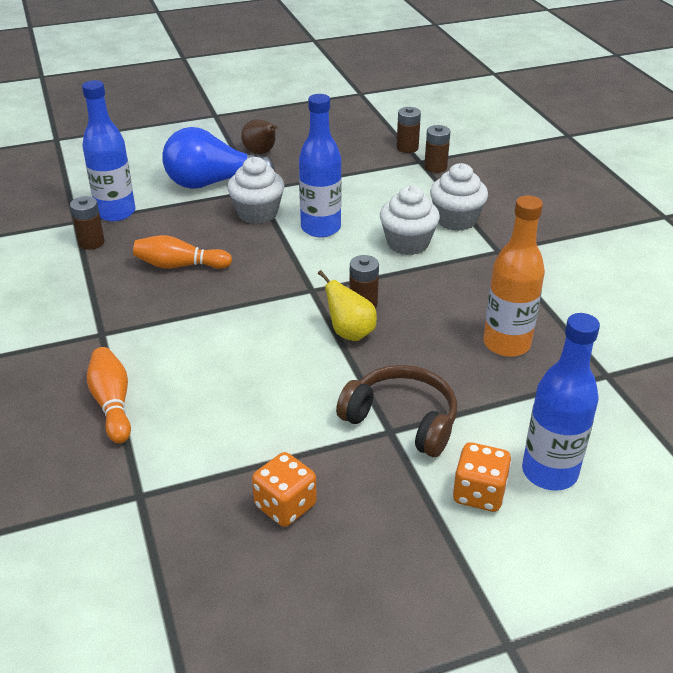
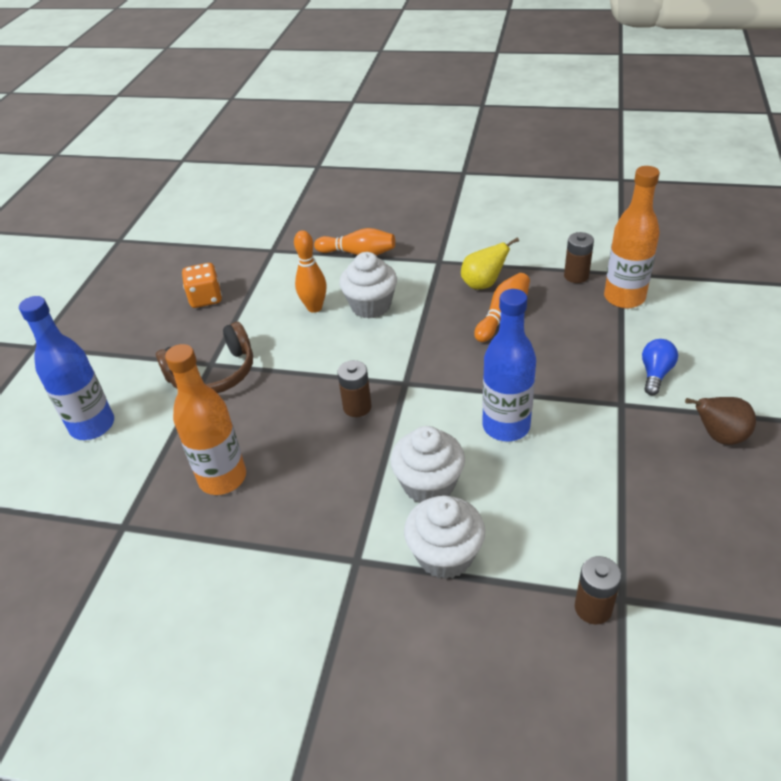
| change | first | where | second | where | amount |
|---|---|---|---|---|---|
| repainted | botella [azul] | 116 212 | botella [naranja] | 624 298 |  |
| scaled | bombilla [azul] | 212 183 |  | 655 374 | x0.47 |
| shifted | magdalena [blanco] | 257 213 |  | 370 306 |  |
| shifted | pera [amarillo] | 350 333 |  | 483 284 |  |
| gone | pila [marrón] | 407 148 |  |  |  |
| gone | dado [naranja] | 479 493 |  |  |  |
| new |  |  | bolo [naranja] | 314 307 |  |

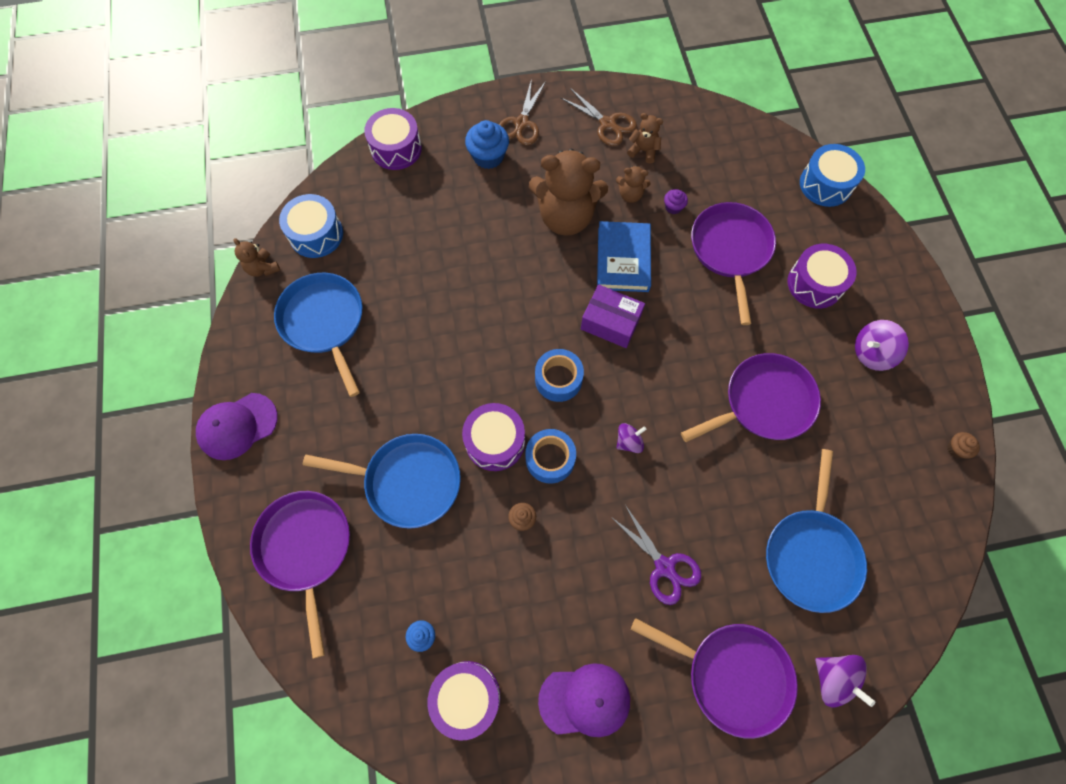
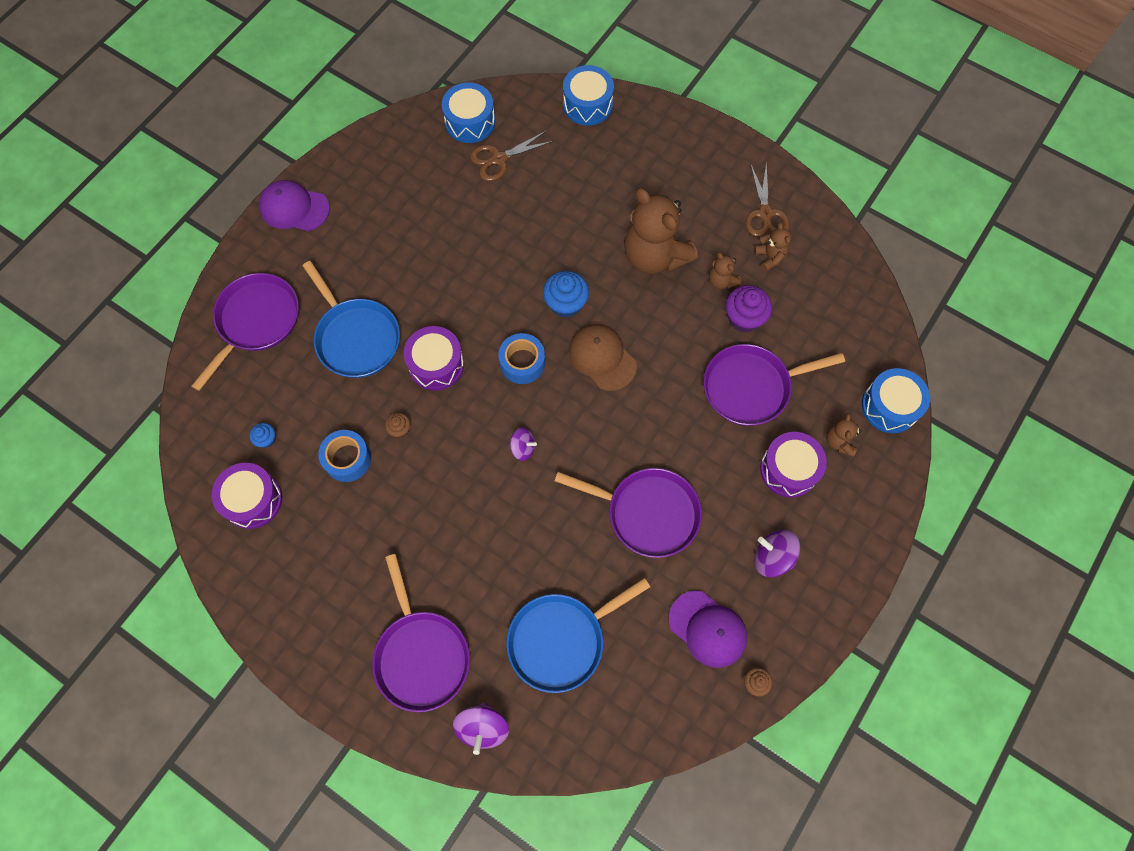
| change | first | where | second | where | amount |
|---|---|---|---|---|---|
| shifted | osito [marrón] | 262 268 |  | 839 441 |  |
| gone | sartén [azul] | 324 322 |  |  |  |
| repainted | tambor [morado] | 396 148 | tambor [azul] | 587 104 |  |
| shifted | magdalena [azul] | 488 156 |  | 566 303 |  |
| shifted | tijeras [marrón] | 521 123 |  | 499 159 |  |
| shifted | cinta adhesiva [azul] | 550 459 |  | 347 459 |  |
| shifted | gorra [morado] | 585 700 |  | 707 629 |  |
| swapped | caja [morado] | 610 322 | gorra [marrón] | 602 358 |  |
| gone | libro [azul] | 623 259 |  |  |  |
| gone | tijeras [morado] | 664 566 |  |  |  |
| scaled | magdalena [morado] | 673 207 |  | 744 318 | x1.89 |
| rotated | sartén [morado] | 730 250 |  | 751 387 | 150 degrees counterclockwise |

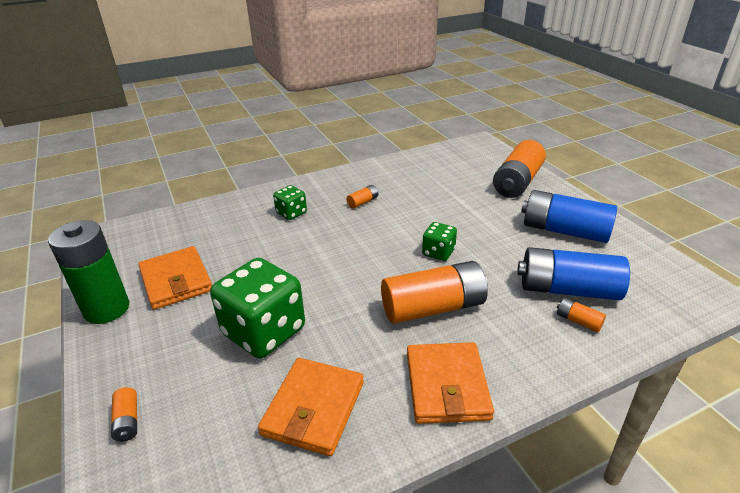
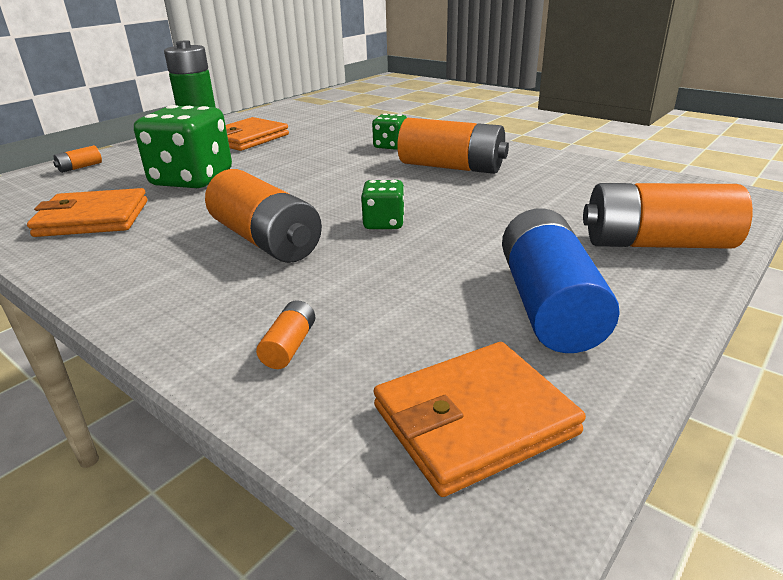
| change | first | where | second | where | amount |
|---|---|---|---|---|---|
| scaled | pila [naranja] | 363 202 |  | 451 167 | x2.38 |
| shifted | cartera [naranja] | 447 385 |  | 474 420 |  |
| gone | pila [azul] | 567 289 |  |  |  |

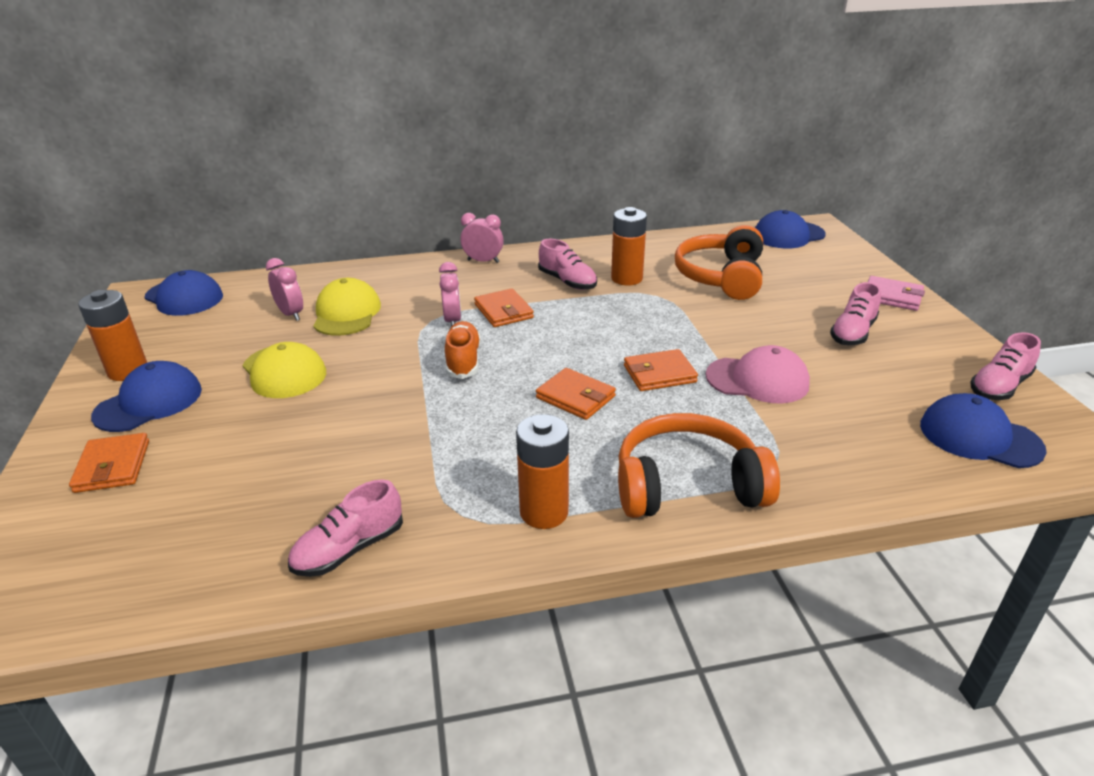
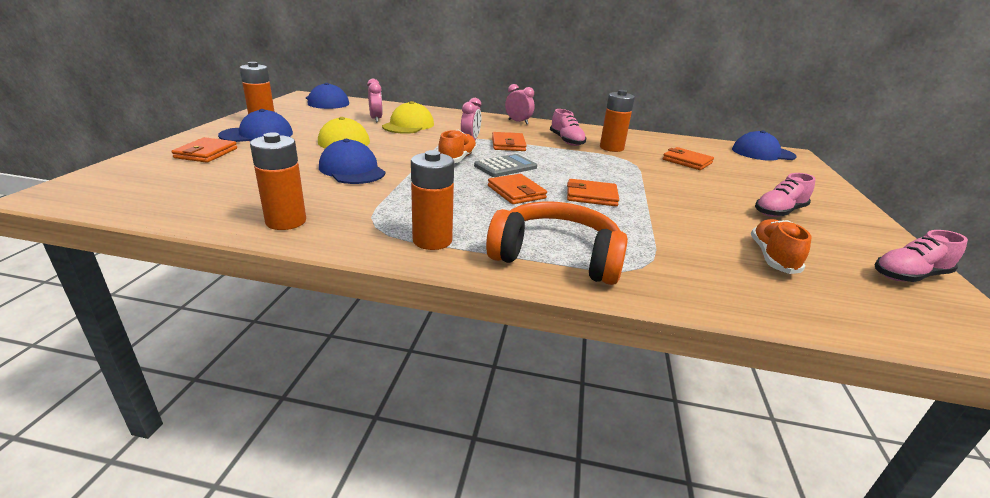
| change | first | where | second | where | amount |
|---|---|---|---|---|---|
| swapped | zapato [rosa] | 349 549 | pila [naranja] | 286 221 |  |
| swapped | auriculares [naranja] | 721 277 | cartera [naranja] | 687 161 |  |
| gone | gorra [rosa] | 757 380 |  |  |  |
| gone | cartera [rosa] | 892 297 |  |  |  |
| shifted | gorra [azul] | 979 437 |  | 352 170 |  |
| new |  |  | calculadora [gris] | 505 167 |  |
| new |  |  | zapato [naranja] | 772 257 |  |

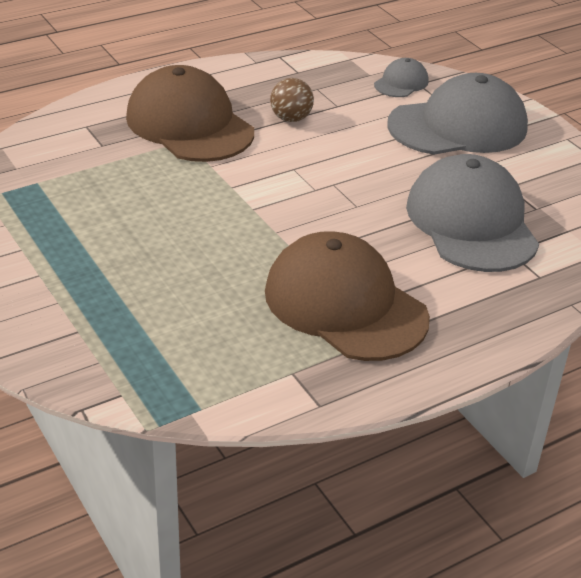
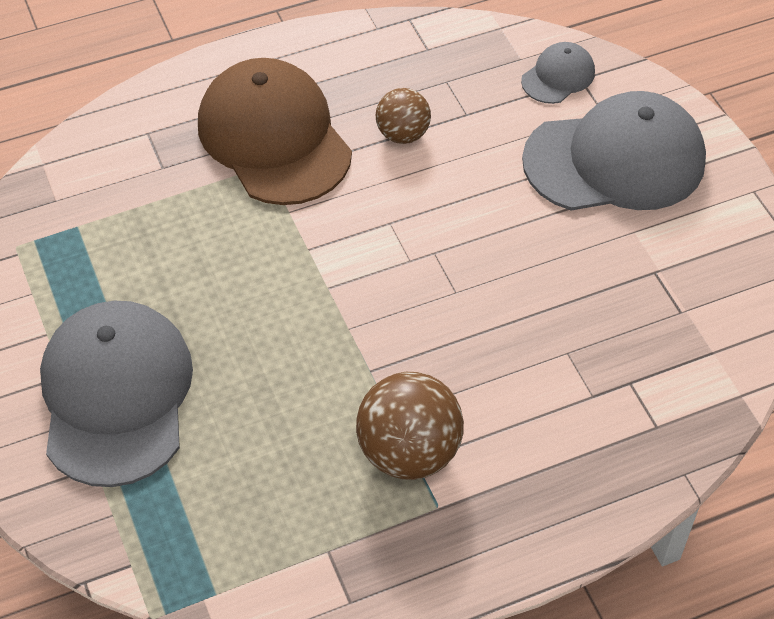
| change | first | where | second | where | amount |
|---|---|---|---|---|---|
| swapped | gorra [marrón] | 345 304 | pelota [marrón] | 409 452 |  |
| shifted | gorra [gris] | 471 222 |  | 116 395 |  |

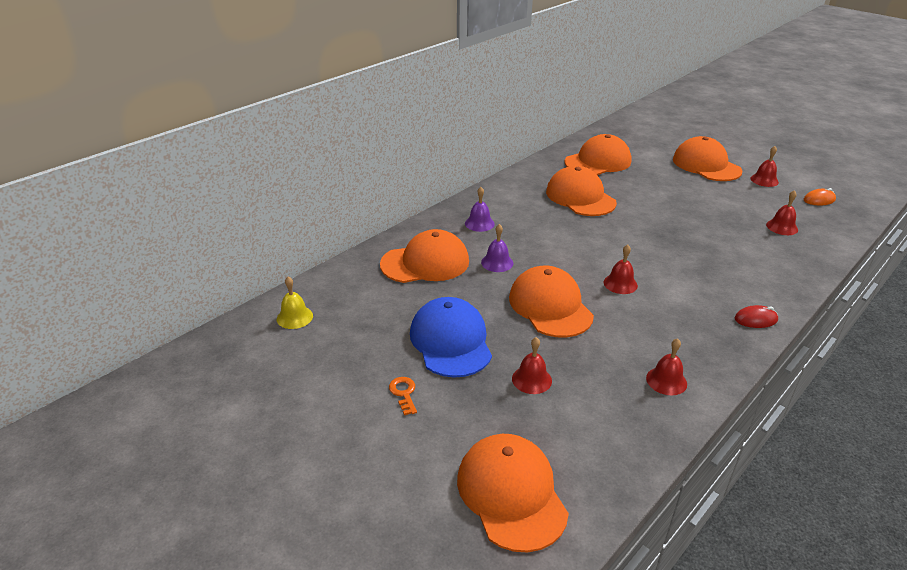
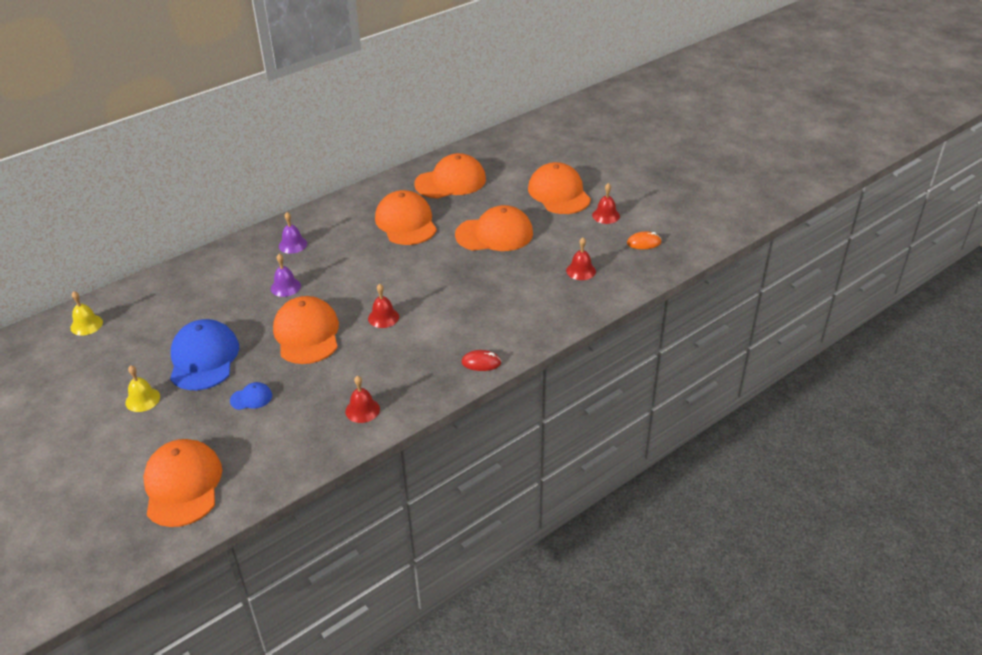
| change | first | where | second | where | amount |
|---|---|---|---|---|---|
| shifted | gorra [naranja] | 425 263 |  | 494 234 |  |
| swapped | llave [naranja] | 403 393 | campana [amarillo] | 142 399 |  |
| swapped | campana [rojo] | 531 379 | gorra [azul] | 251 398 |  |

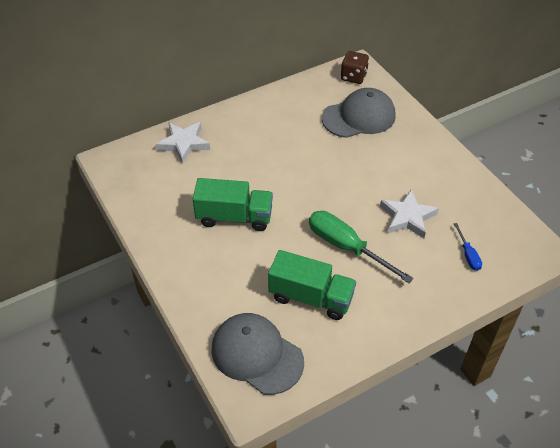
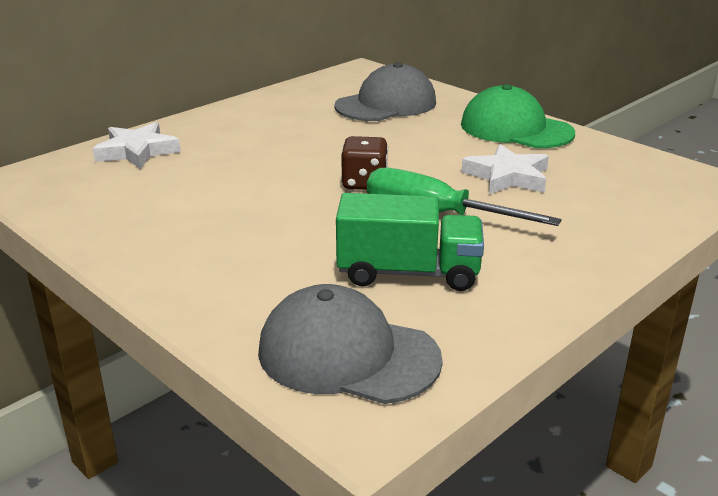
| change | first | where | second | where | amount |
|---|---|---|---|---|---|
| gone | camión [verde] | 234 217 |  |  |  |
| shifted | dado [marrón] | 353 77 |  | 364 183 |  |
| gone | destornillador [azul] | 468 255 |  |  |  |
| new |  |  | gorra [verde] | 516 129 |  |

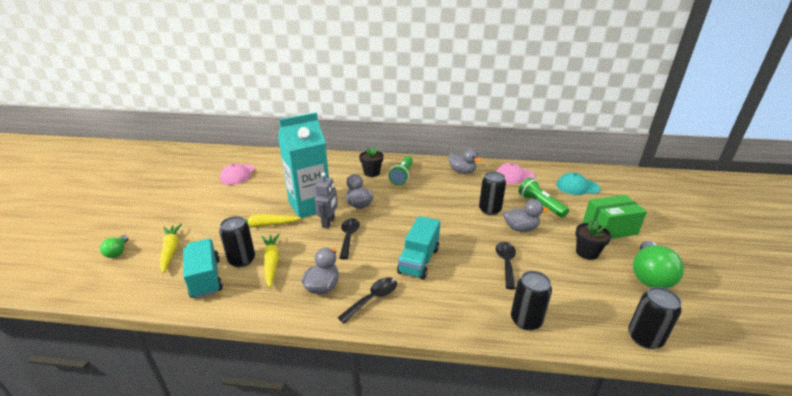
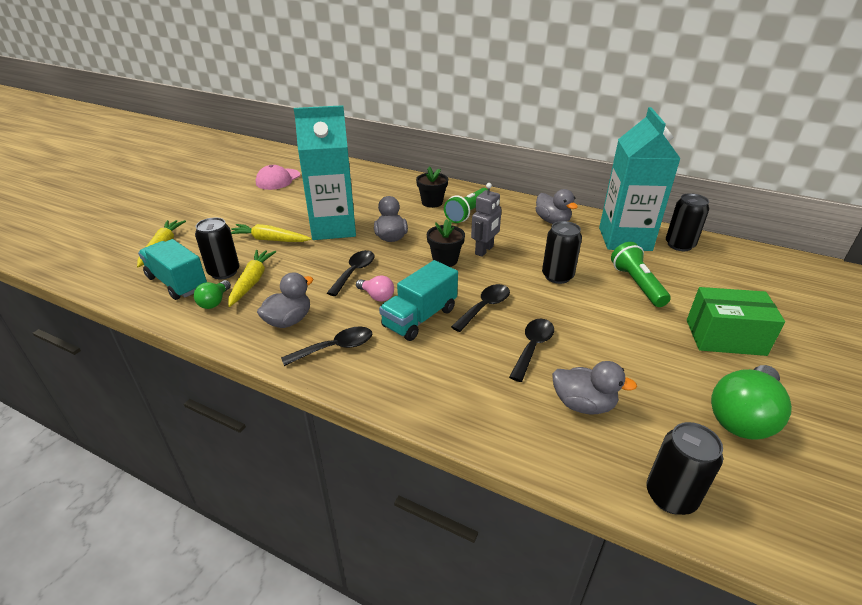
| change | first | where | second | where | amount |
|---|---|---|---|---|---|
| shifted | bombilla [verde] | 118 252 |  | 215 302 |  |
| rotated | camión [turquesa] | 206 278 |  | 177 283 | 45 degrees counterclockwise |
| shifted | robot [gris] | 328 223 |  | 484 250 |  |
| swapped | gorra [rosa] | 514 176 | cartón de leche [turquesa] | 625 239 |  |
| shifted | pato [gris] | 520 228 |  | 583 404 |  |
| shifted | lata [negro] | 526 320 |  | 679 245 |  |
| gone | gorra [turquesa] | 577 187 |  |  |  |
| shifted | maceta [negro] | 587 253 |  | 445 260 |  |
| new |  |  | bombilla [rosa] | 377 296 |  |
| new |  |  | cuchara [negro] | 484 307 |  |

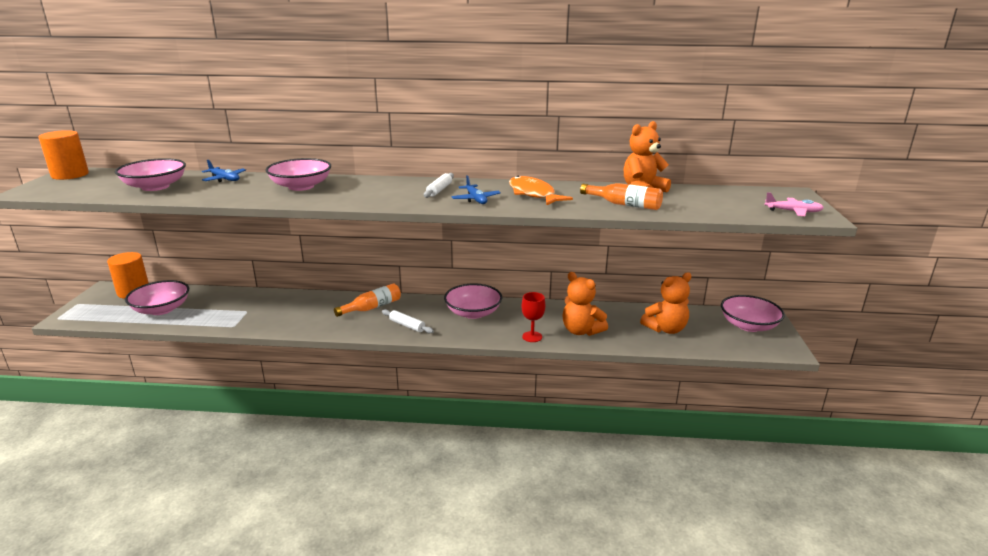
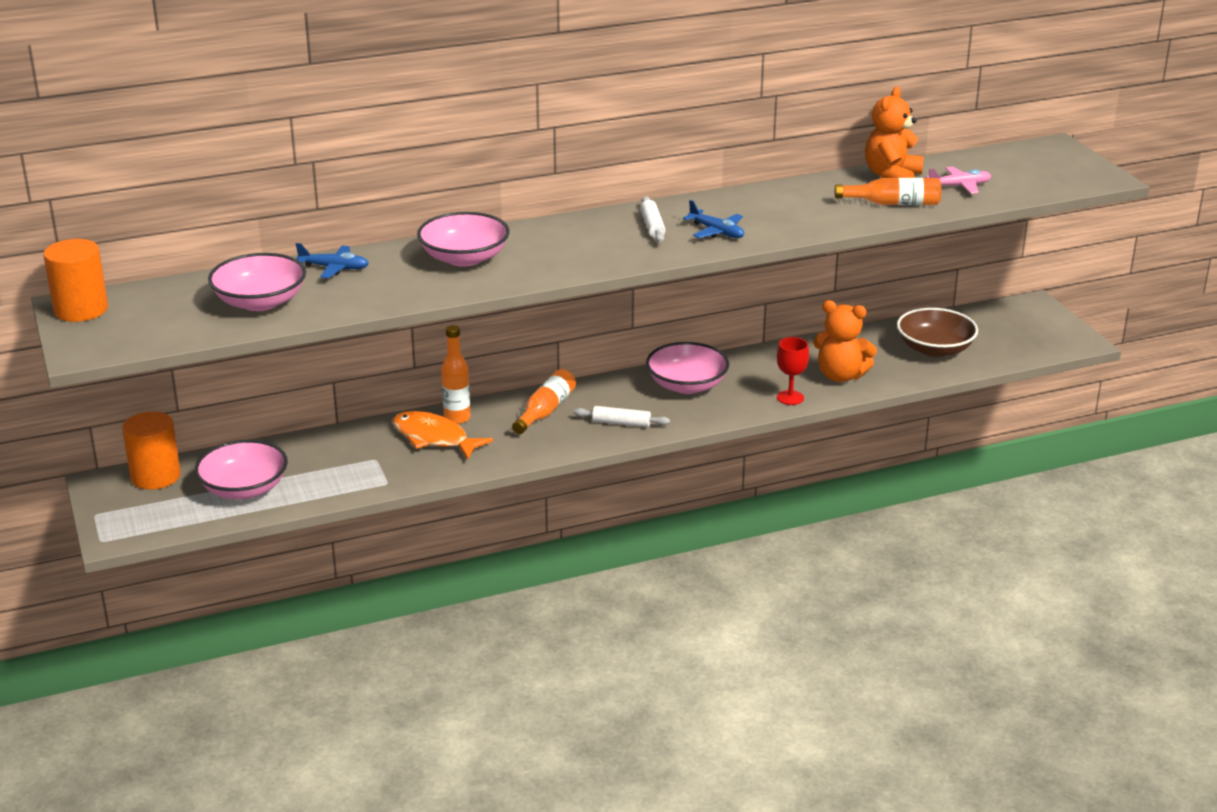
| change | first | where | second | where | amount |
|---|---|---|---|---|---|
| shifted | pez [naranja] | 533 194 |  | 434 438 |  |
| swapped | osito [naranja] | 665 329 | cuenco [marrón] | 935 349 |  |
| gone | cuenco [rosa] | 748 325 |  |  |  |
| shifted | avión [rosa] | 793 212 |  | 959 186 |  |
| new |  |  | botella [naranja] | 457 418 |  |

